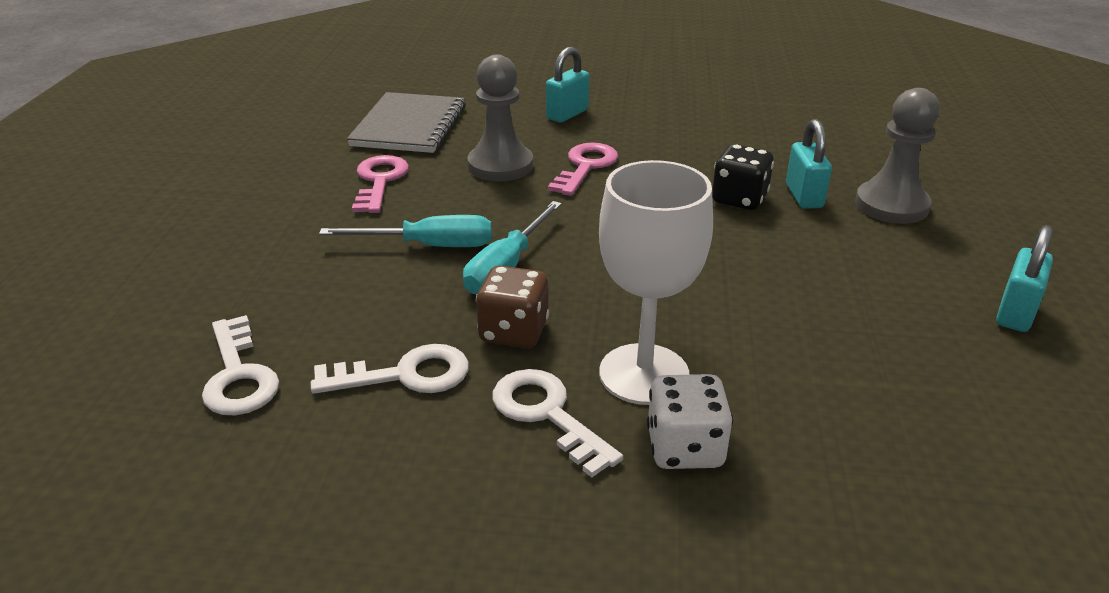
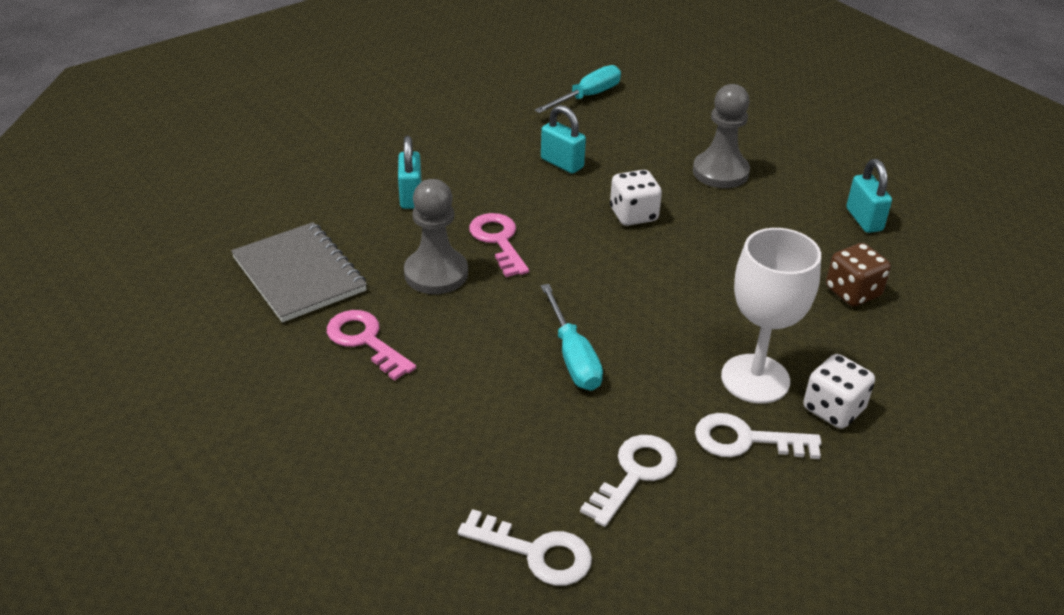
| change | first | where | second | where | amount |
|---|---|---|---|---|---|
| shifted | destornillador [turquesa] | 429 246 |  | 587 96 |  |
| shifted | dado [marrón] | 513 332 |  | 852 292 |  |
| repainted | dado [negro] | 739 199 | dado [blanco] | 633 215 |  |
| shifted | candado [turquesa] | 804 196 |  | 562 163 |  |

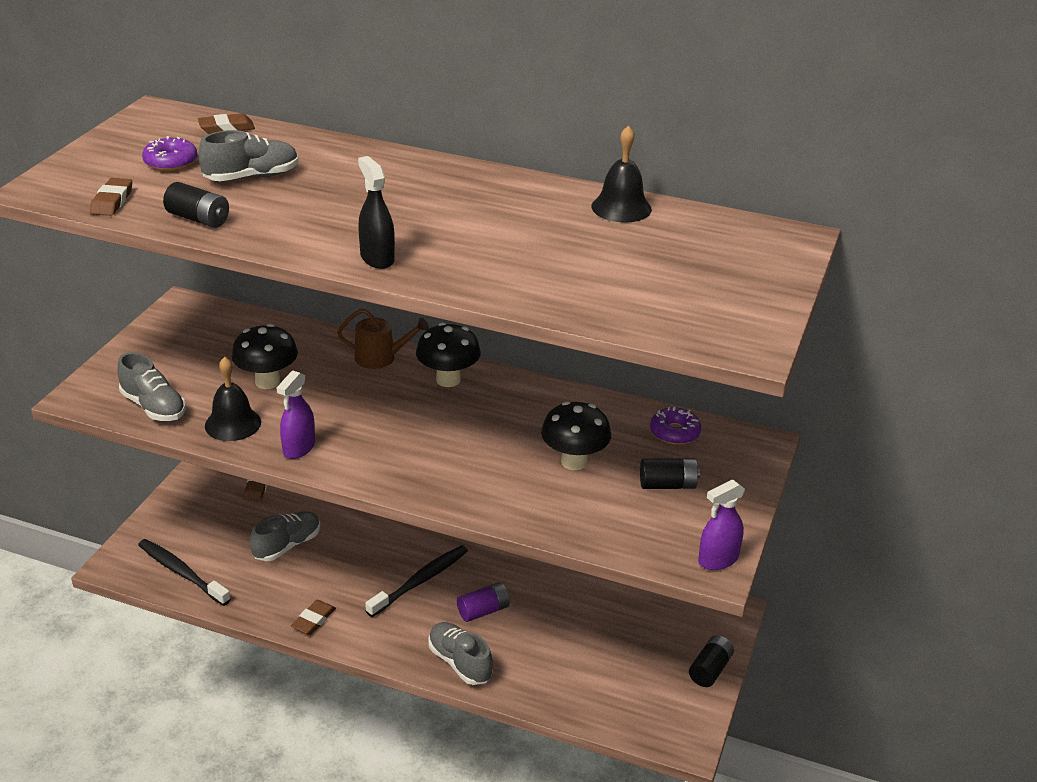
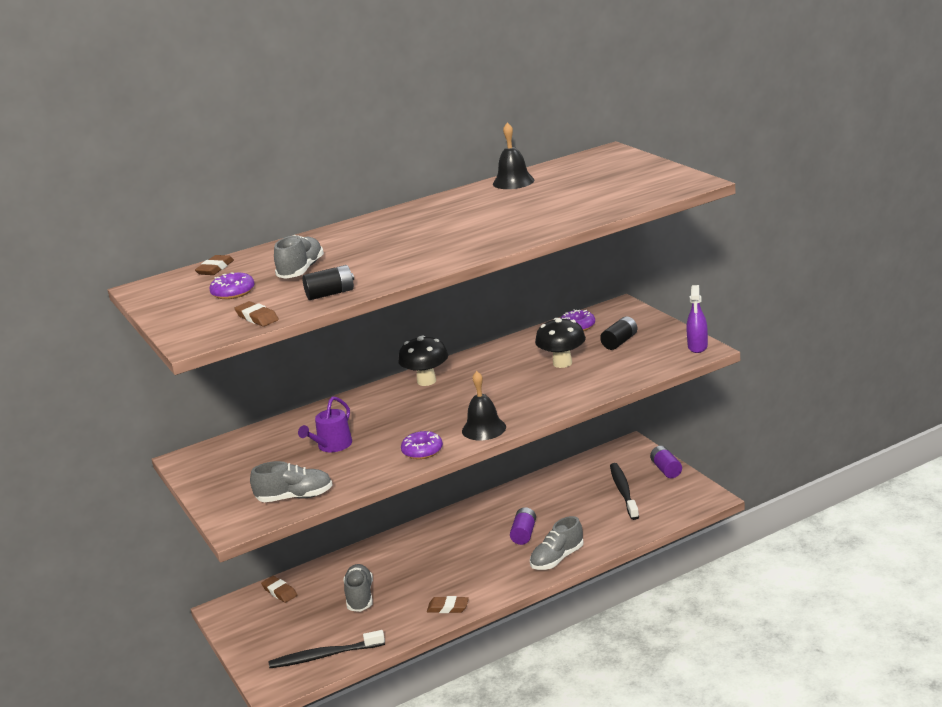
| change | first | where | second | where | amount |
|---|---|---|---|---|---|
| shifted | campana [negro] | 233 424 |  | 484 429 |  |
| swapped | seta [negro] | 267 381 | regadera [morado] | 332 446 |  |
| swapped | pulverizador [morado] | 299 448 | rosquilla [morado] | 422 451 |  |
| rotated | goma de borrar [marrón] | 313 620 |  | 448 608 | 60 degrees counterclockwise |
| gone | regadera [marrón] | 380 357 |  |  |  |
| gone | pulverizador [negro] | 377 258 |  |  |  |
| shifted | cepillo de dientes [negro] | 420 581 |  | 623 491 |  |
| rotated | zapato [gris] | 460 662 |  | 557 558 | 45 degrees counterclockwise |
| repainted | pila [negro] | 710 670 | pila [morado] | 666 470 |  |

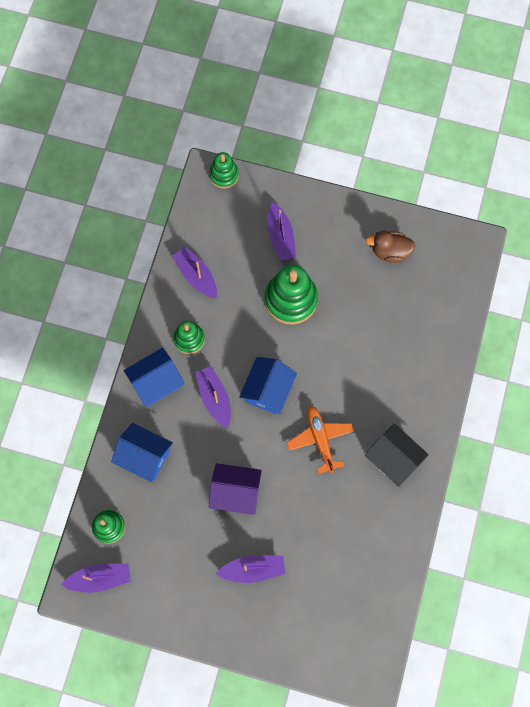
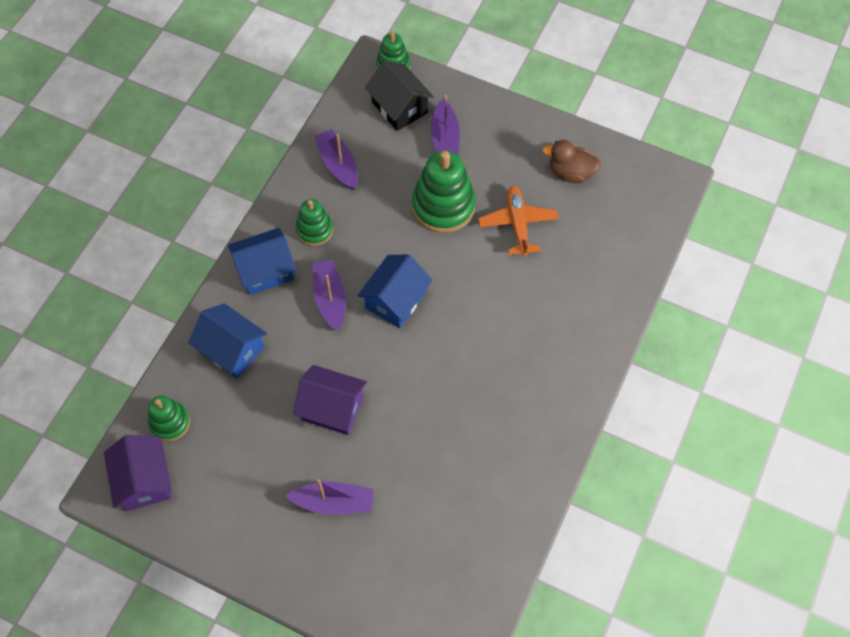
| change | first | where | second | where | amount |
|---|---|---|---|---|---|
| swapped | barco [morado] | 100 578 | casa [morado] | 144 480 |  |
| shifted | avión [naranja] | 320 439 |  | 517 224 |  |
| shifted | casa [negro] | 393 459 |  | 399 107 |  |

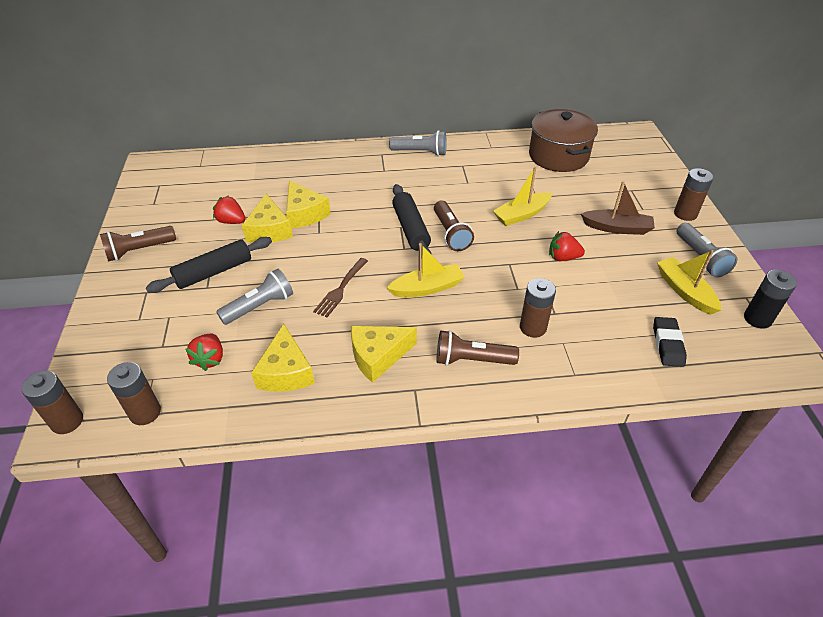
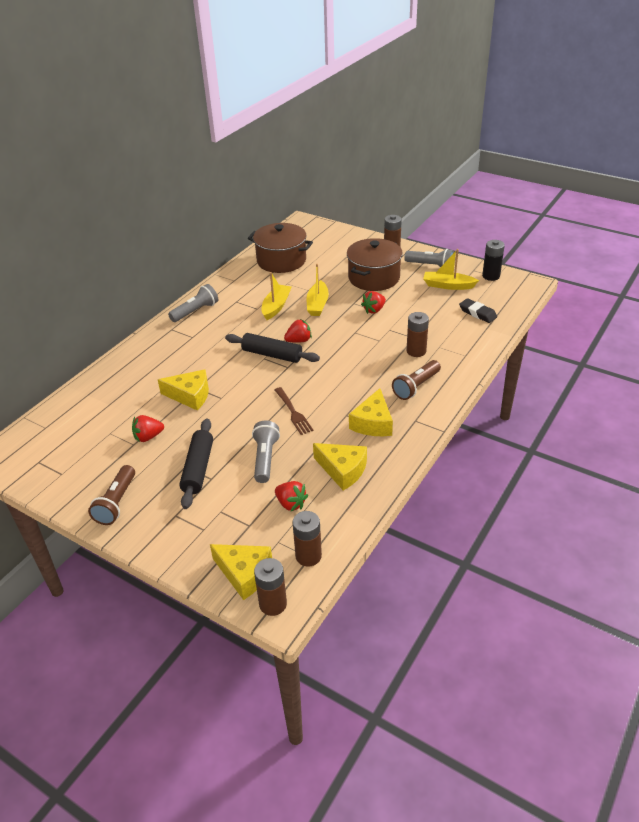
| change | first | where | second | where | amount |
|---|---|---|---|---|---|
| shifted | queso [amarillo] | 269 230 |  | 245 574 |  |
| shifted | barco [amarillo] | 427 288 |  | 276 306 |  |
| swapped | lámpara de mano [marrón] | 451 234 | fresa [rojo] | 299 340 |  |
| swapped | barco [marrón] | 617 228 | olla [marrón] | 374 278 |  |

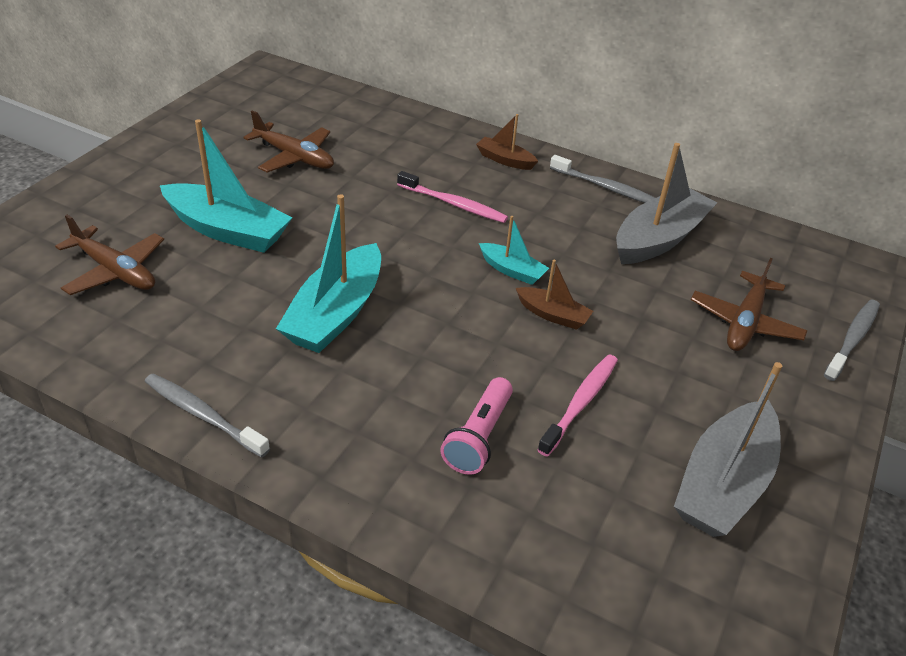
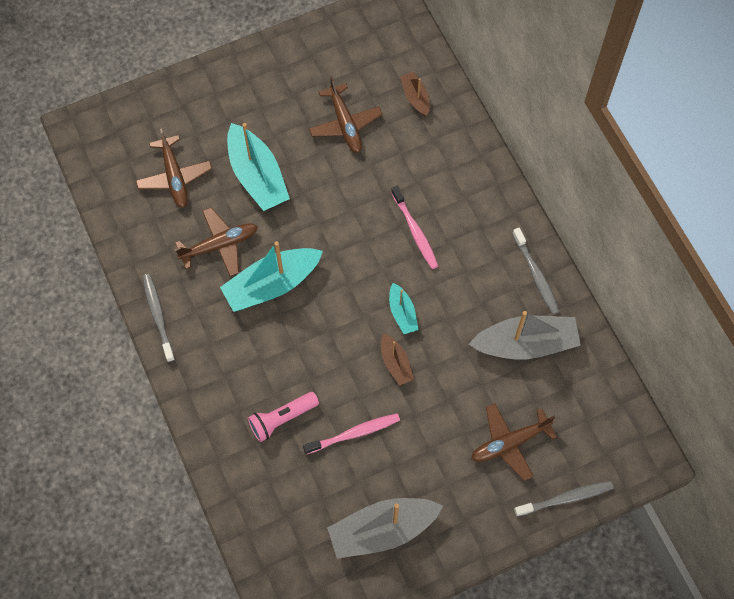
| change | first | where | second | where | amount |
|---|---|---|---|---|---|
| shifted | barco [marrón] | 505 160 |  | 415 97 |  |
| new |  |  | avión [marrón] | 219 245 |  |

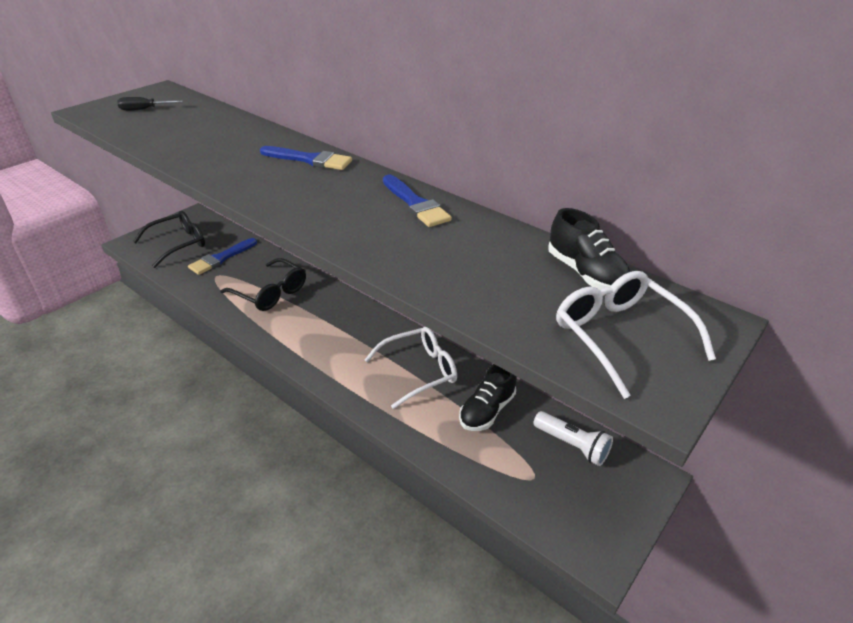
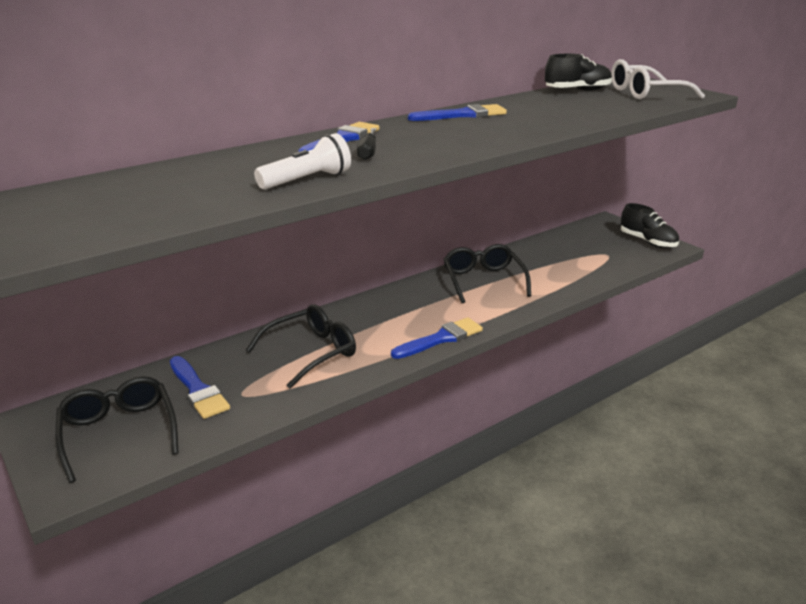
| change | first | where | second | where | amount |
|---|---|---|---|---|---|
| shifted | destornillador [negro] | 144 110 |  | 368 152 |  |
| repainted | gafas [blanco] | 419 371 | gafas [negro] | 483 280 |  |
| shifted | zapato [negro] | 487 410 |  | 647 242 |  |
| shifted | lámpara de mano [blanco] | 572 445 |  | 307 180 |  |
| new |  |  | pincel [azul] | 441 339 |  |

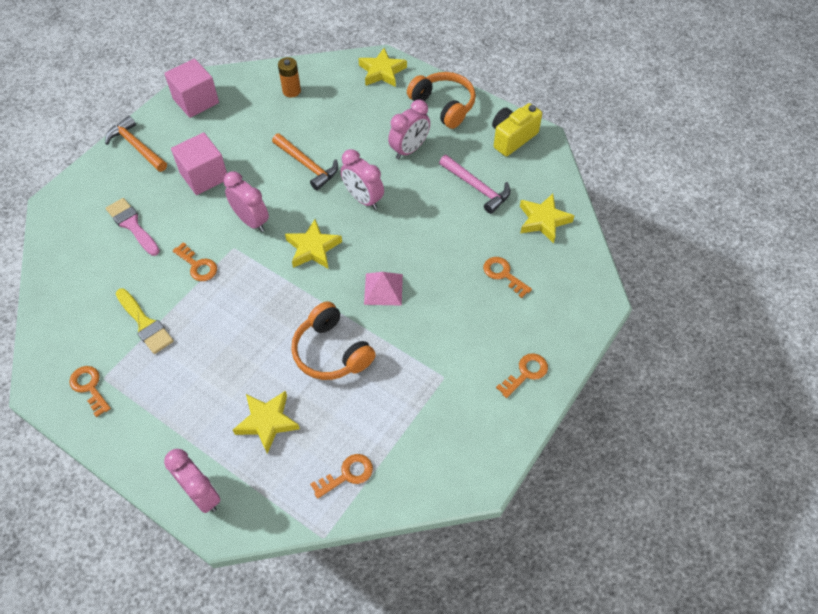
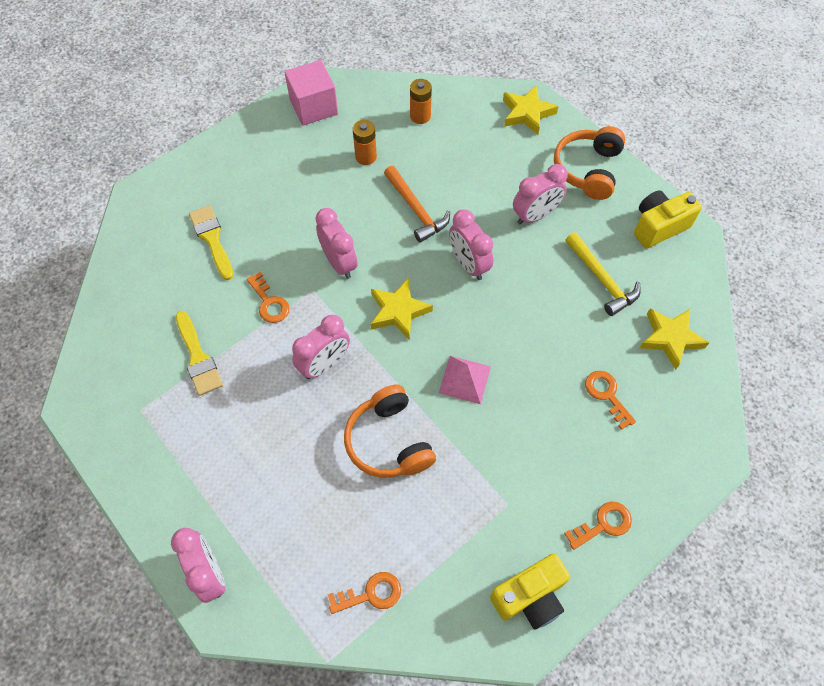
| change | first | where | second | where | amount |
|---|---|---|---|---|---|
| gone | llave [naranja] | 89 387 |  |  |  |
| gone | martillo [naranja] | 136 146 |  |  |  |
| repainted | pincel [rosa] | 132 225 | pincel [amarillo] | 212 239 |  |
| gone | cubo [rosa] | 204 176 |  |  |  |
| gone | estrella [amarillo] | 267 422 |  |  |  |
| rotated | auriculares [naranja] | 443 105 |  | 588 169 | 135 degrees counterclockwise |
| repainted | martillo [rosa] | 477 187 | martillo [amarillo] | 602 279 |  |
| new |  |  | despertador [rosa] | 324 364 |  |
| new |  |  | pila [naranja] | 366 157 |  |
| new |  |  | cámara [amarillo] | 530 597 |  |

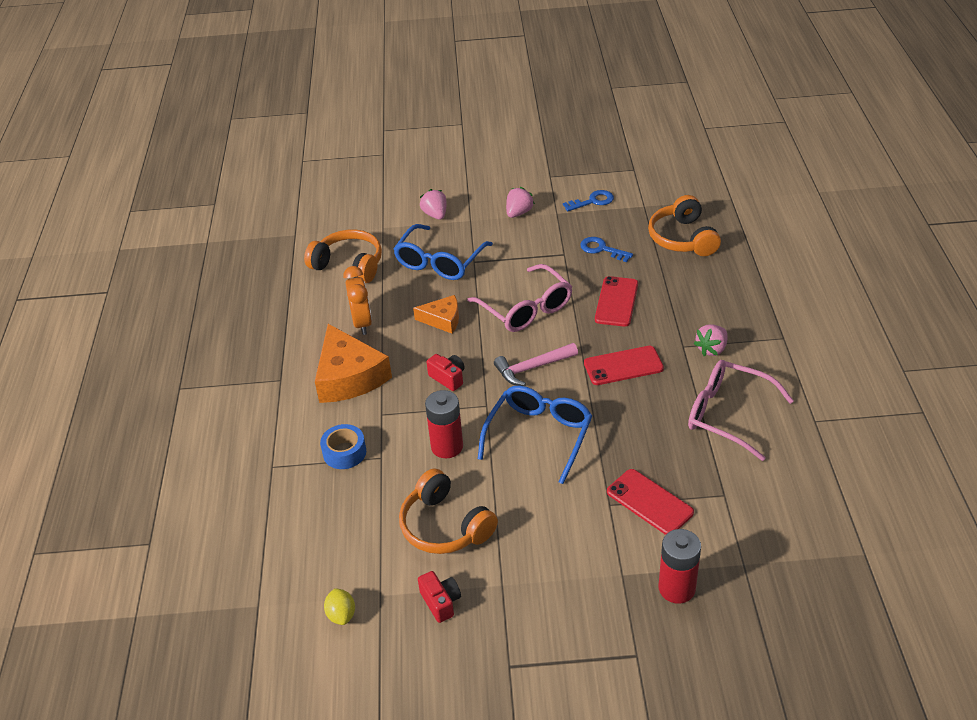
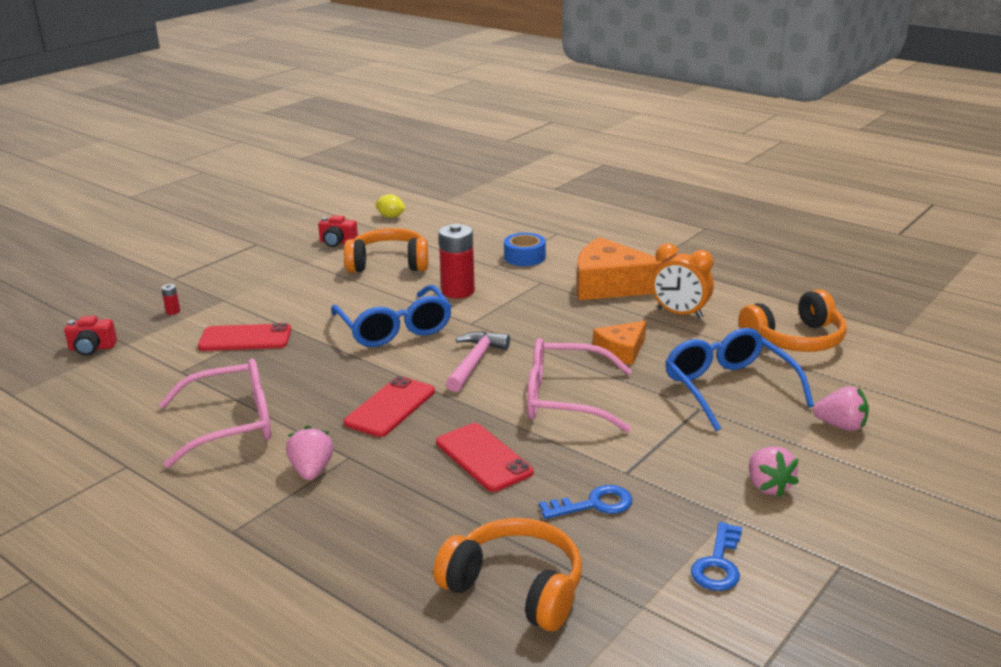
| change | first | where | second | where | amount |
|---|---|---|---|---|---|
| shifted | cámara [rojo] | 448 378 |  | 92 348 |  |
| scaled | pila [rojo] | 677 588 |  | 173 311 | x0.41 |

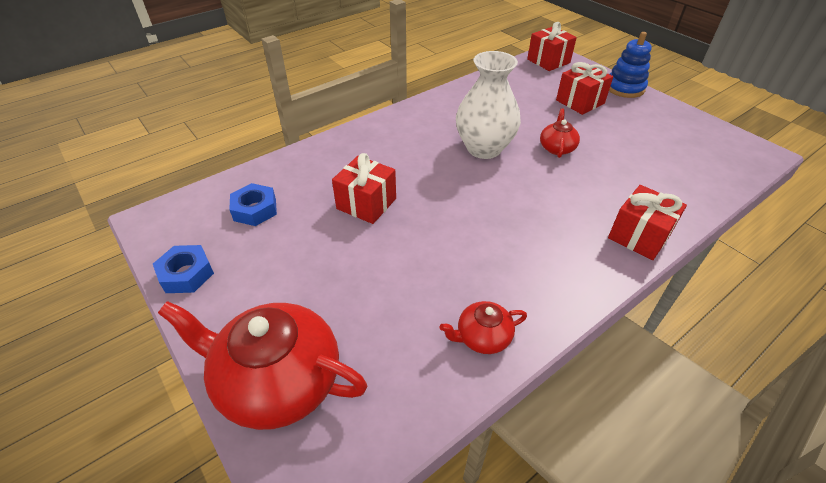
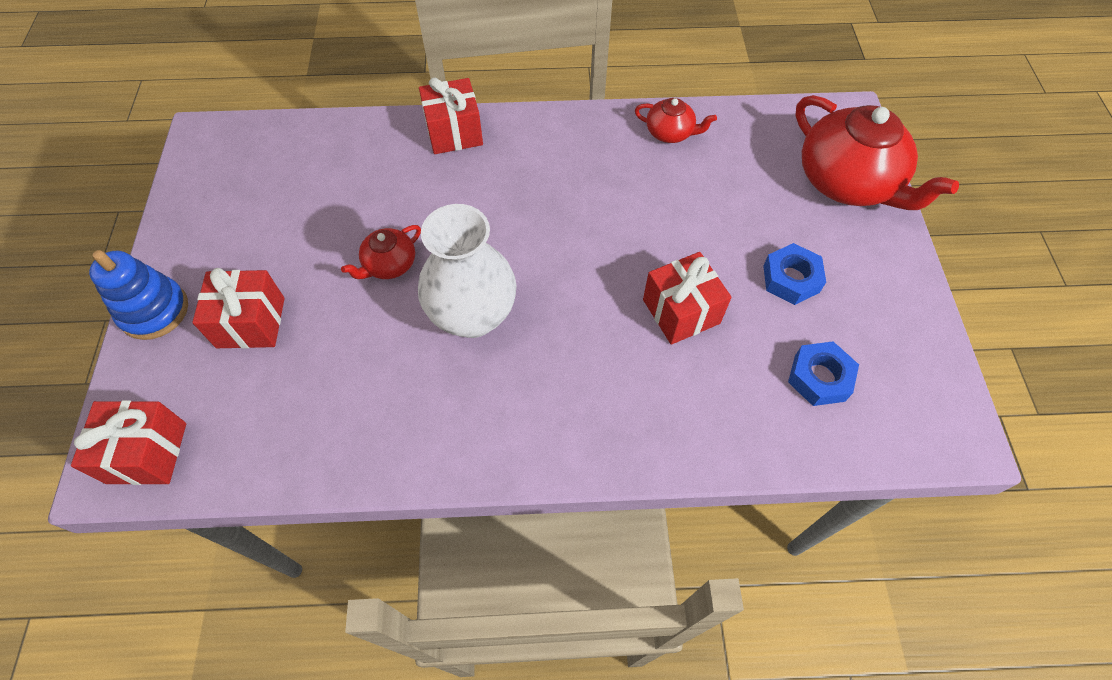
| change | first | where | second | where | amount |
|---|---|---|---|---|---|
| shifted | tuerca [azul] | 186 274 |  | 791 279 |  |

